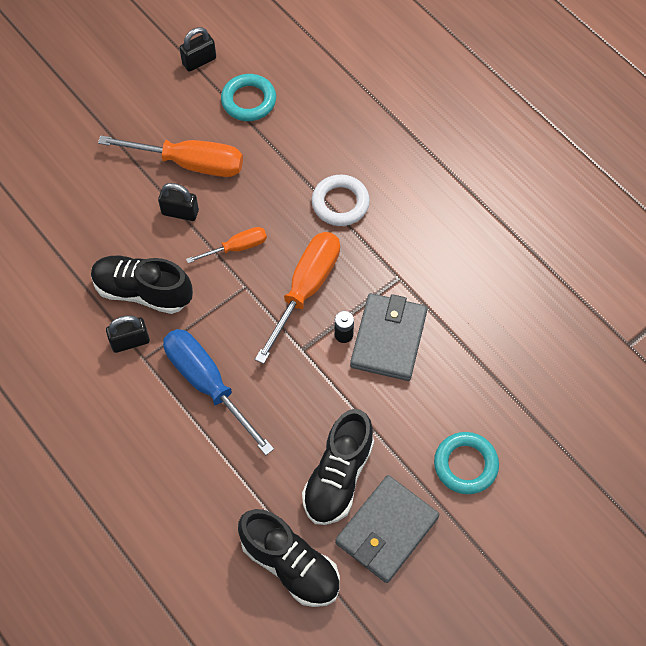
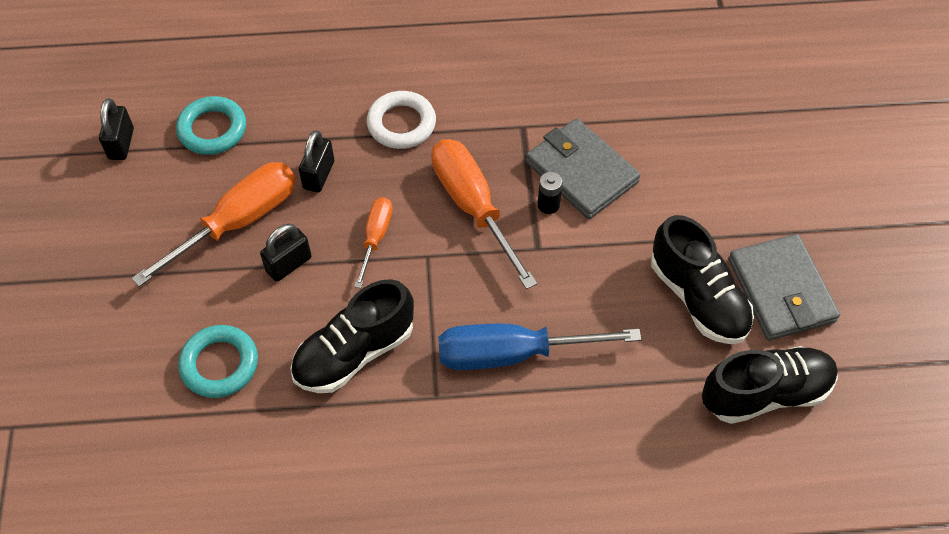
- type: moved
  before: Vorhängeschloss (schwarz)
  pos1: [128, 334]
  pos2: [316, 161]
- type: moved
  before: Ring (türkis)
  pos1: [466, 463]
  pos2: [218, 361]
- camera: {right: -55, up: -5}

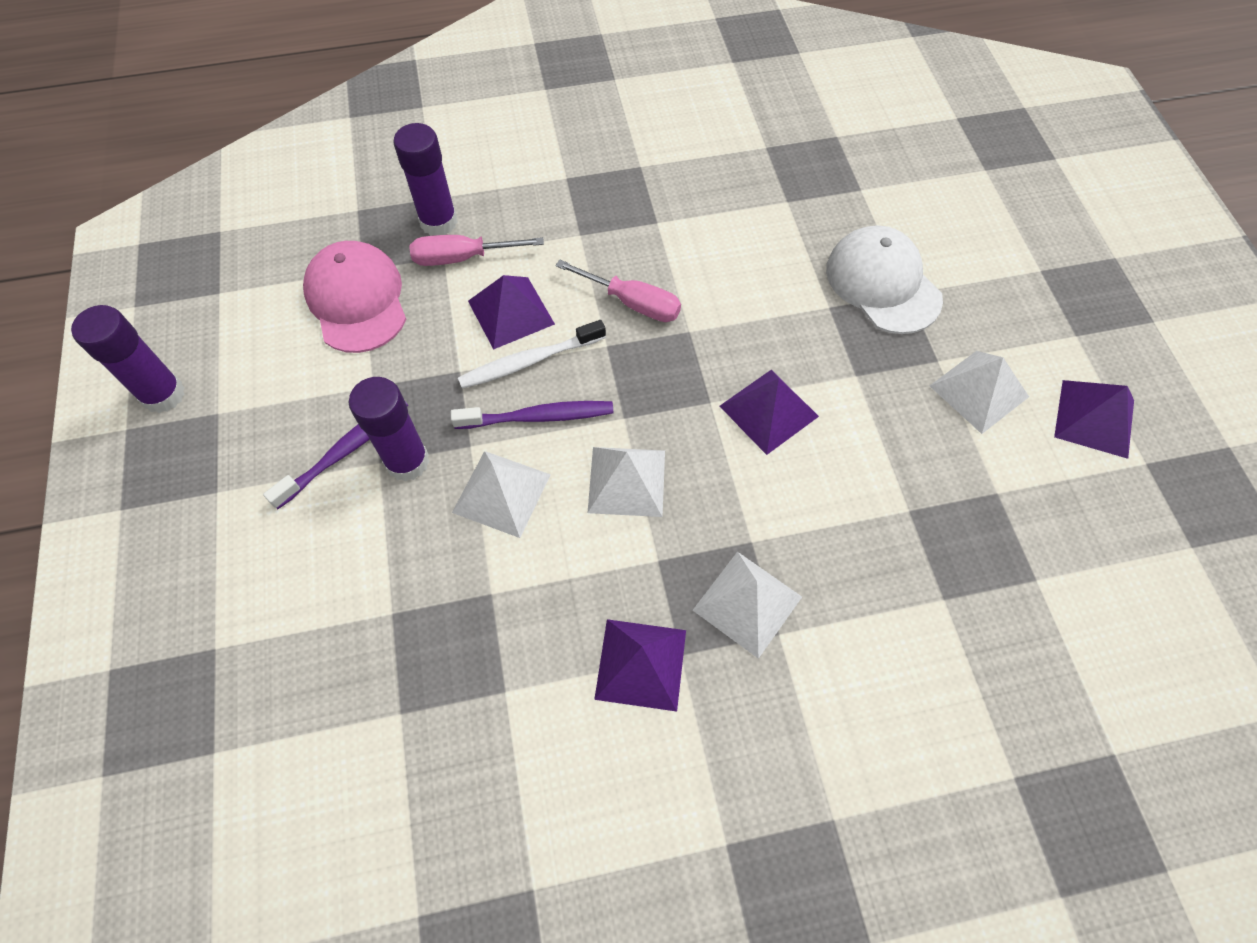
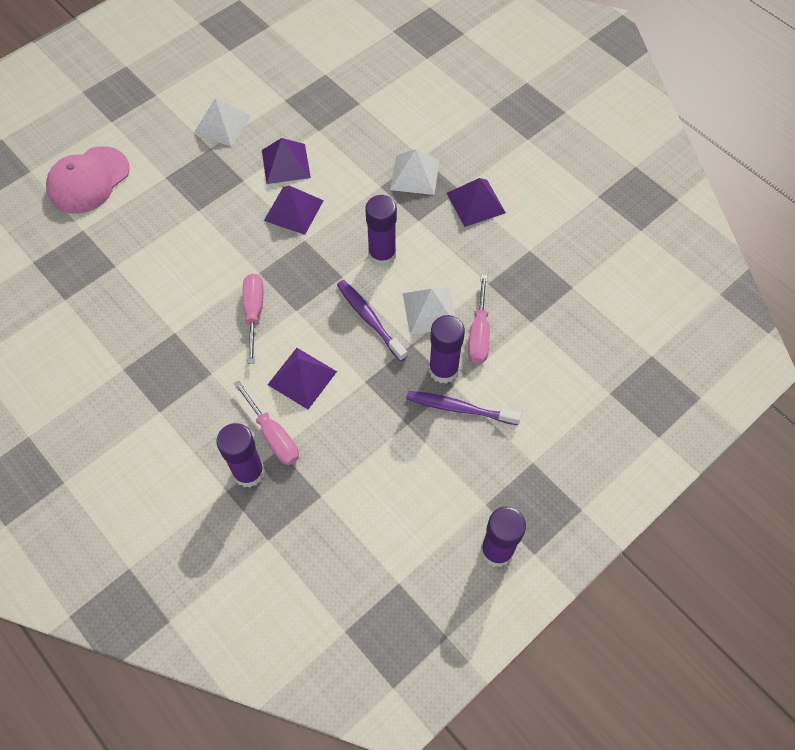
- type: moved
  before: Kappe (rosa)
  pos1: [354, 297]
  pos2: [88, 180]
- type: removed
  before: Zahnbürste (weiß)
  pos1: [532, 354]
- type: replaced
  before: Pyramide (weiß)
  after: Klebestift (lila)
  pos1: [626, 482]
  pos2: [381, 231]
- type: removed
  before: Kappe (weiß)
  pos1: [884, 279]
- type: moved
  before: Pyramide (lila)
  pos1: [1094, 419]
  pos2: [286, 161]
- type: added
  after: Schraubenzieher (rosa)
  pos2: [479, 319]
- camera: {right: -120, up: 0}

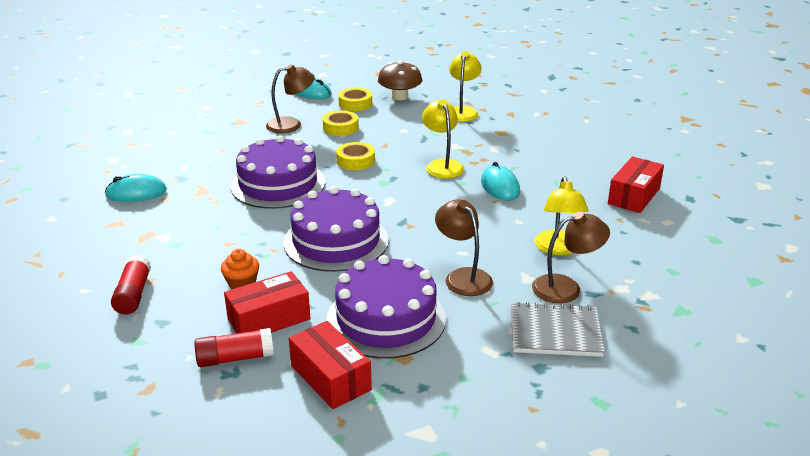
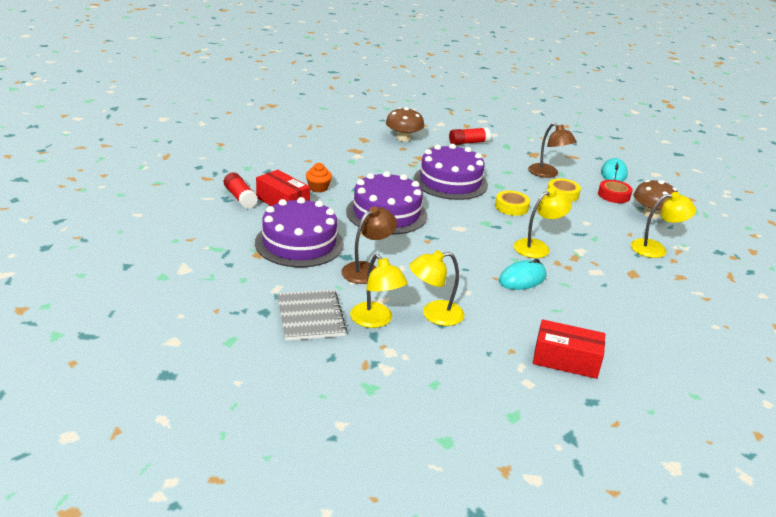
- type: replaced
  before: Computermaus (türkis)
  after: Pilz (braun)
  pos1: [136, 188]
  pos2: [405, 124]
- type: moved
  before: Klebestift (rot)
  pos1: [131, 284]
  pos2: [470, 136]
- type: removed
  before: Schachtel (rot)
  pos1: [330, 365]
- type: recoloured
  before: Klebeband (gelb)
  after: Klebeband (rot)
  pos1: [355, 99]
  pos2: [615, 191]
- type: recoloured
  before: Lampe (braun)
  after: Lampe (gelb)
  pos1: [571, 257]
  pos2: [379, 291]
- camera: {right: 70, up: 0}

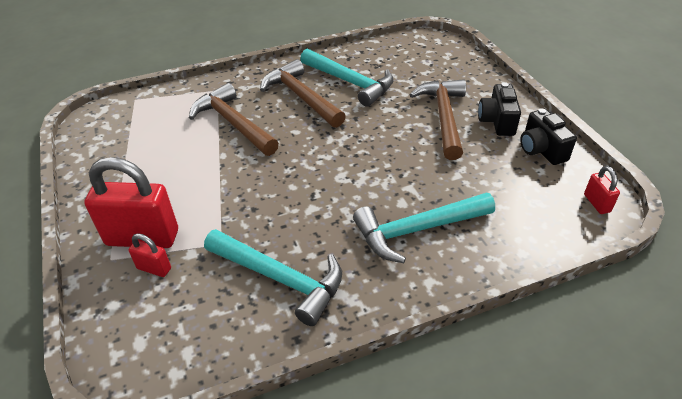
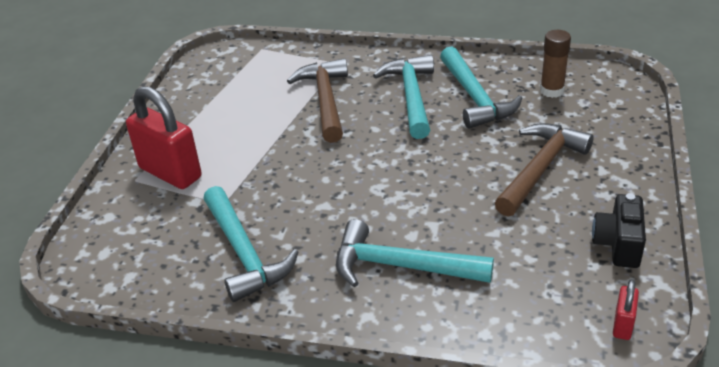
- type: removed
  before: Vorhängeschloss (rot)
  pos1: [150, 255]
- type: recoloured
  before: Hammer (braun)
  after: Hammer (türkis)
  pos1: [303, 93]
  pos2: [403, 97]
- type: removed
  before: Kamera (schwarz)
  pos1: [499, 109]
- type: added
  after: Klebestift (braun)
  pos2: [555, 64]
- camera: {right: 35, up: -5}

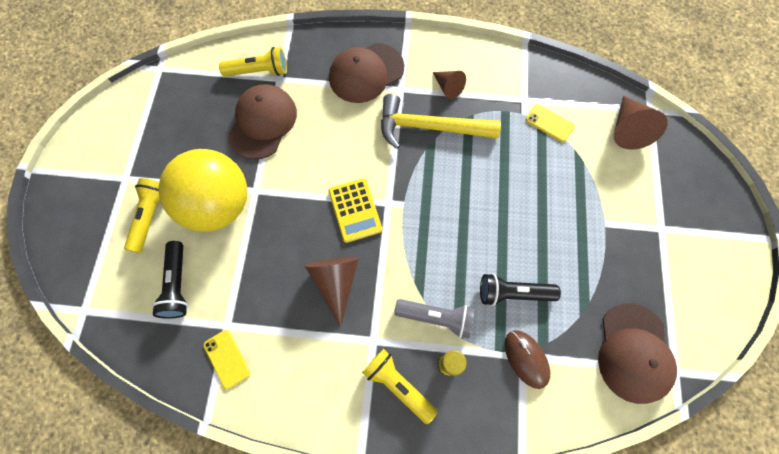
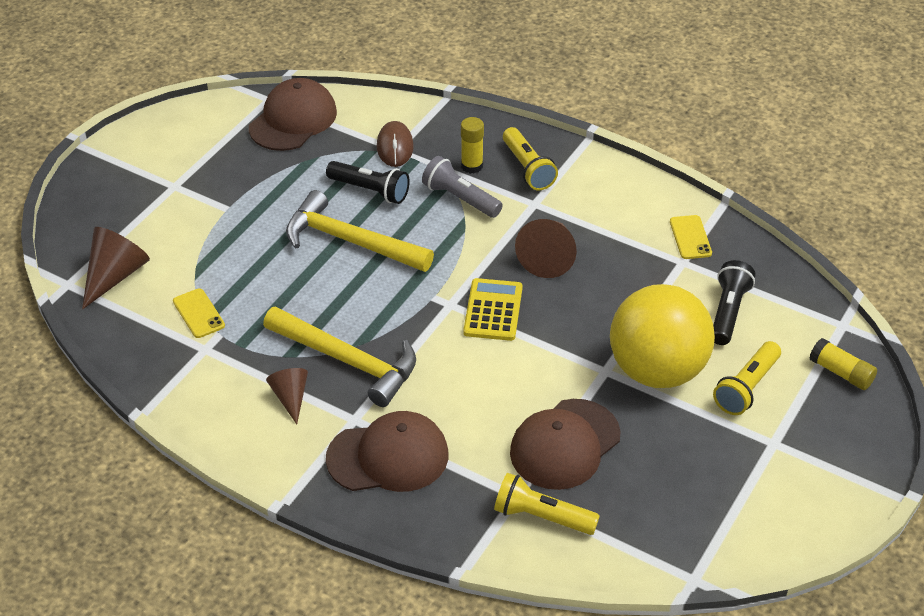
- type: added
  after: Hammer (gelb)
  pos2: [360, 231]
- type: added
  after: Klebestift (gelb)
  pos2: [843, 364]
- camera: {right: -155, up: -25}

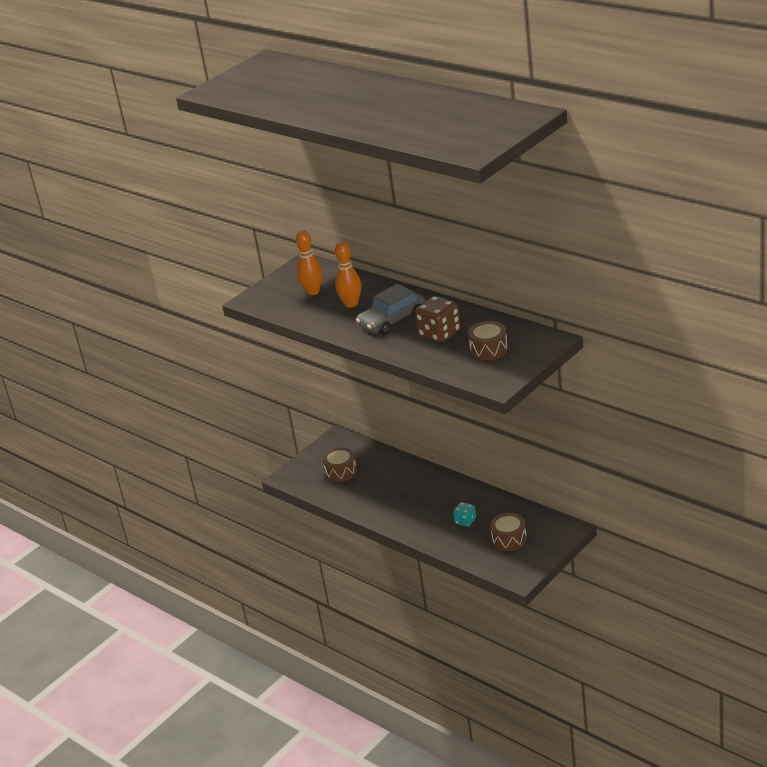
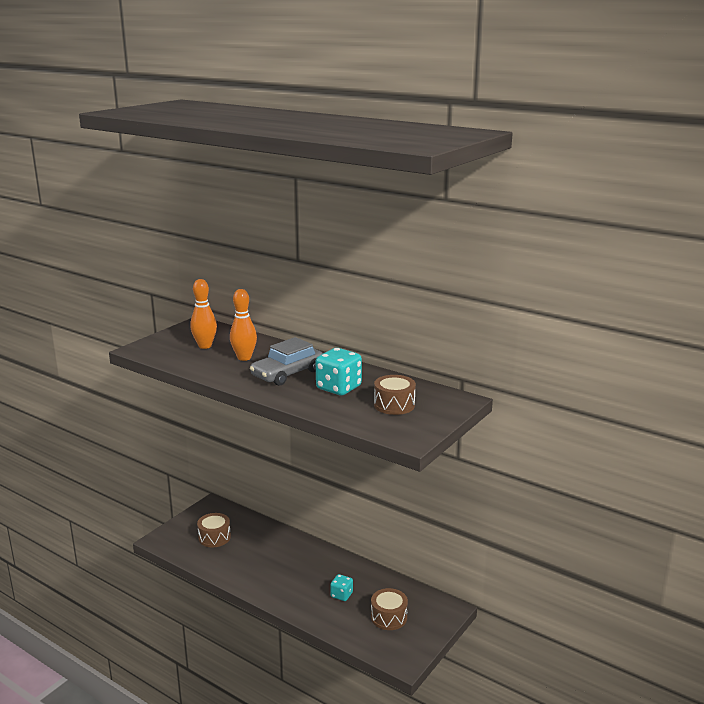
- type: recoloured
  before: Spielwürfel (braun)
  after: Spielwürfel (türkis)
  pos1: [437, 319]
  pos2: [339, 371]
- camera: {right: -10, up: -10}

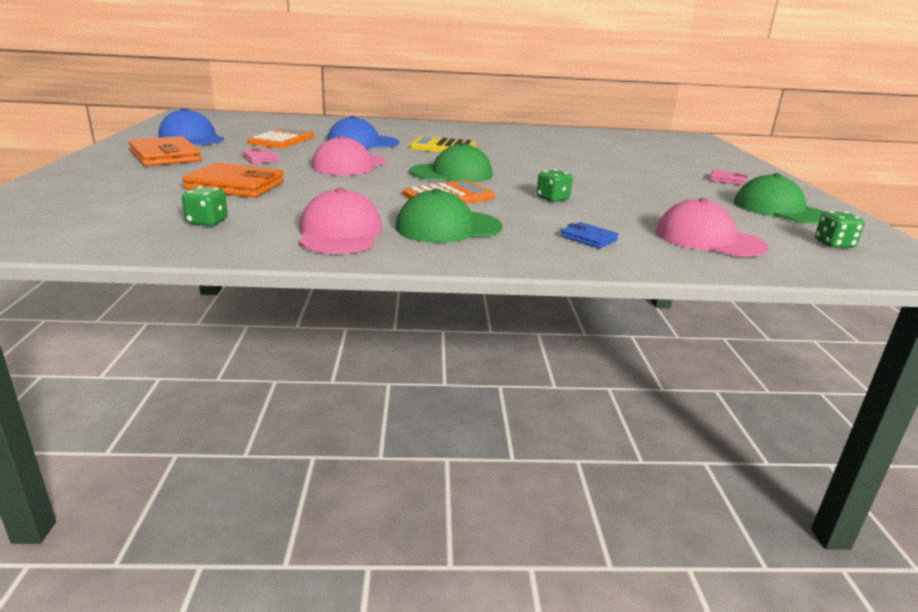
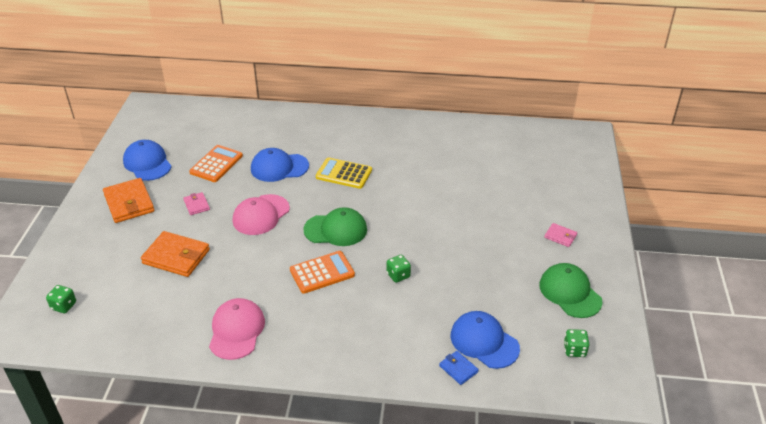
- type: moved
  before: Spielwürfel (grün)
  pos1: [205, 206]
  pos2: [61, 299]
- type: removed
  before: Kappe (grün)
  pos1: [448, 215]
- type: moved
  before: Geldbörse (blau)
  pos1: [590, 235]
  pos2: [459, 368]
- type: recoloured
  before: Kappe (rosa)
  after: Kappe (blau)
  pos1: [712, 227]
  pos2: [485, 340]
- camera: {right: 10, up: 15}

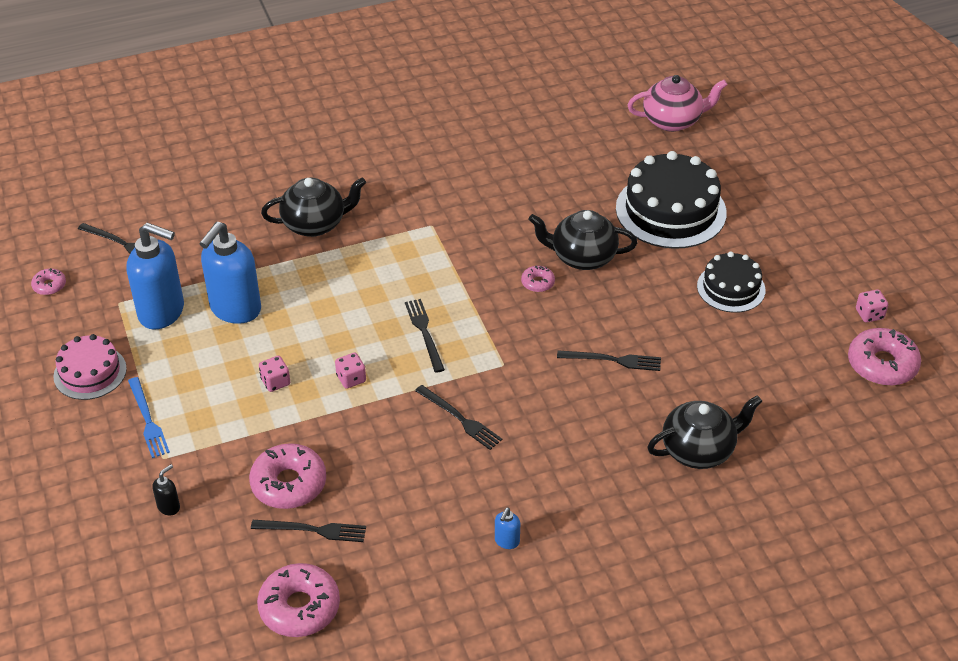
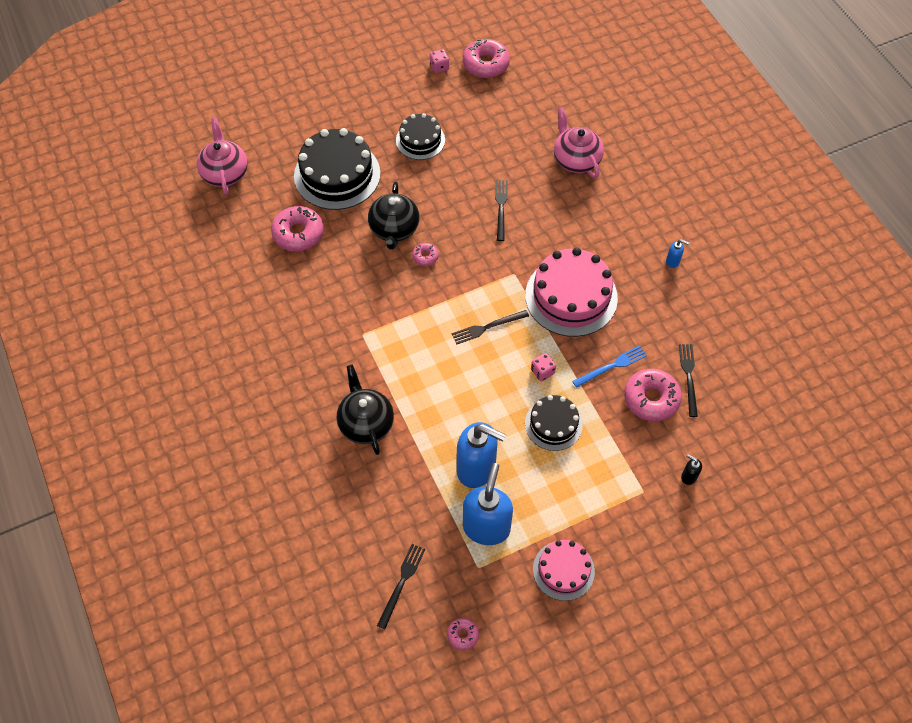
- type: moved
  before: Gabel (blau)
  pos1: [149, 417]
  pos2: [609, 366]
- type: moved
  before: Donut (rosa)
  pos1: [298, 600]
  pos2: [297, 229]
- type: replaced
  before: Spielwürfel (rosa)
  after: Kuchen (schwarz)
  pos1: [274, 374]
  pos2: [554, 423]
- type: replaced
  before: Gabel (schwarz)
  after: Kuchen (rosa)
  pos1: [458, 417]
  pos2: [571, 292]
- type: recoloured
  before: Teekanne (schwarz)
  after: Teekanne (rosa)
  pos1: [704, 432]
  pos2: [579, 142]
- camera: {right: -95, up: 15}

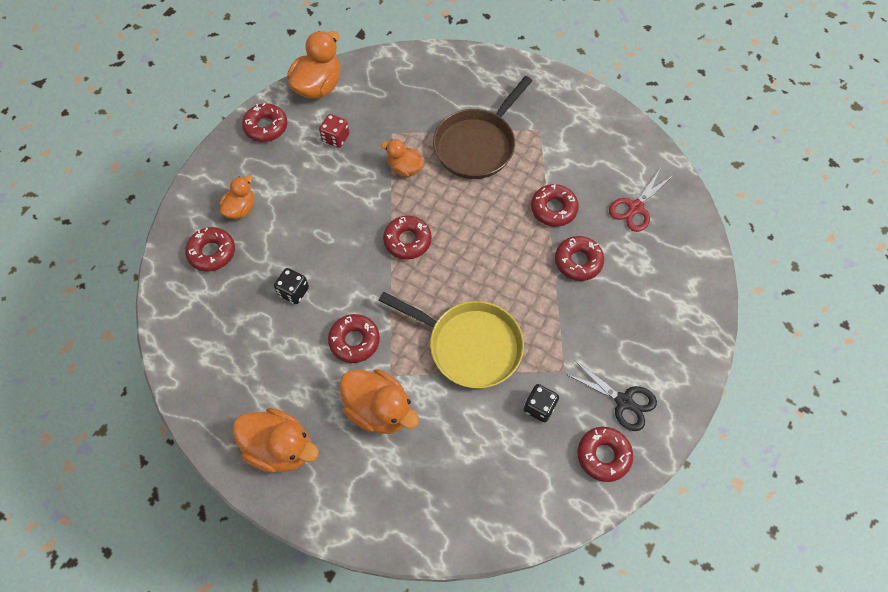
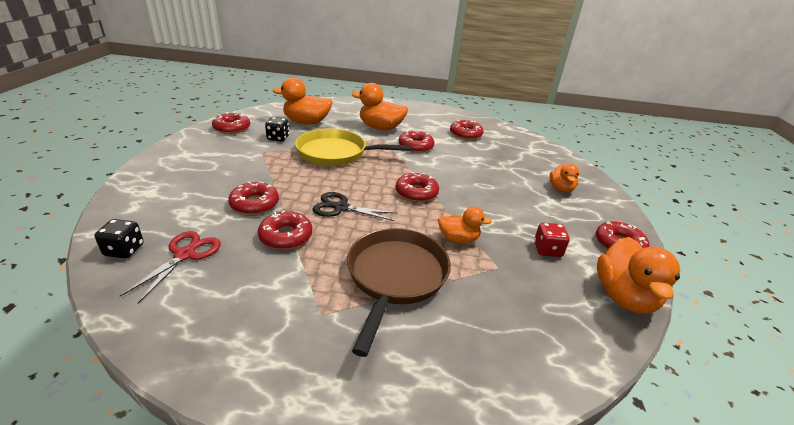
- type: moved
  before: Donut (rot)
  pos1: [210, 249]
  pos2: [466, 130]
- type: moved
  before: Ente (orange)
  pos1: [275, 440]
  pos2: [303, 101]
- type: moved
  before: Spielwürfel (schwarz)
  pos1: [291, 286]
  pos2: [119, 238]
- type: moved
  before: Schere (schwarz)
  pos1: [611, 395]
  pos2: [354, 206]
- camera: {right: 155, up: -30}

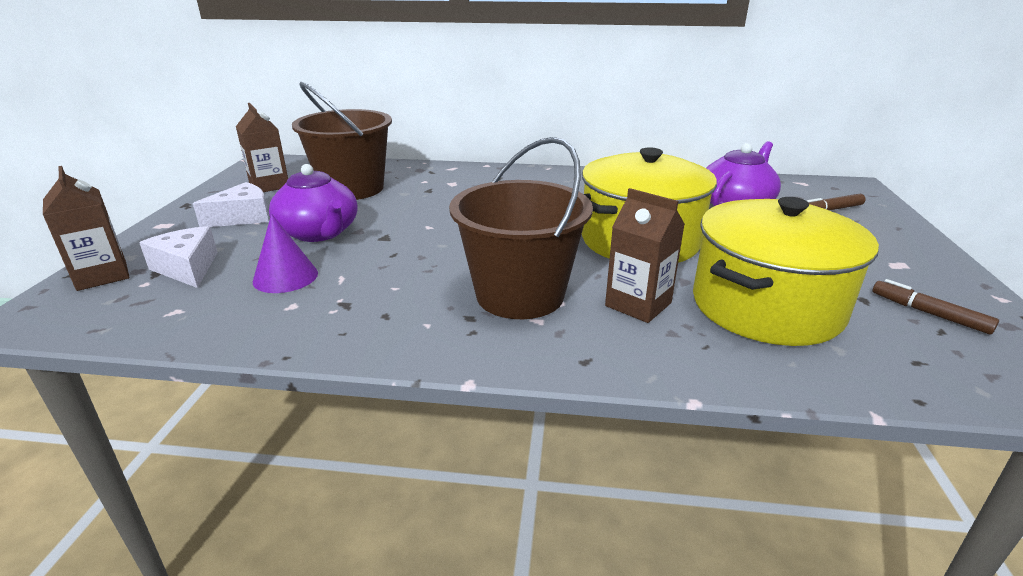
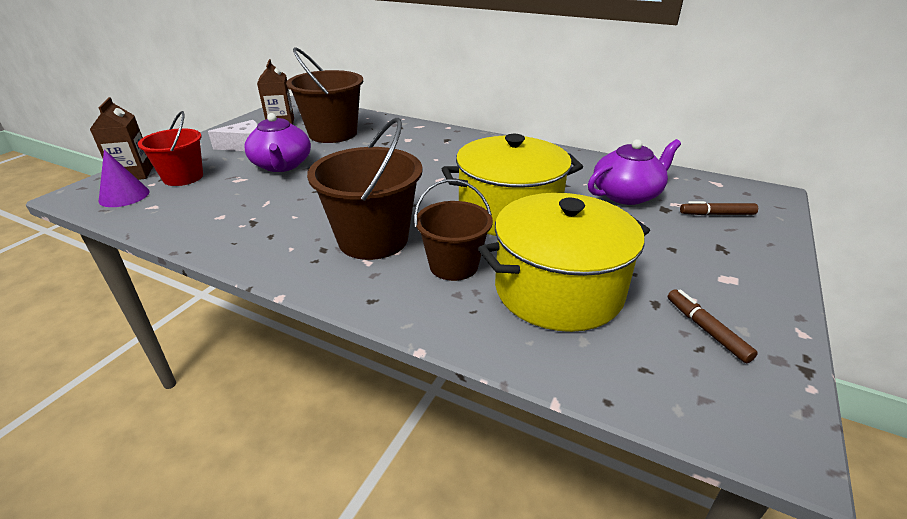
- type: replaced
  before: Käse (weiß)
  after: Eimer (rot)
  pos1: [178, 257]
  pos2: [170, 148]
- type: moved
  before: Kegel (lila)
  pos1: [285, 253]
  pos2: [123, 178]
- type: replaced
  before: Getränkekarton (braun)
  after: Eimer (braun)
  pos1: [645, 255]
  pos2: [453, 230]
- camera: {right: 20, up: 5}

